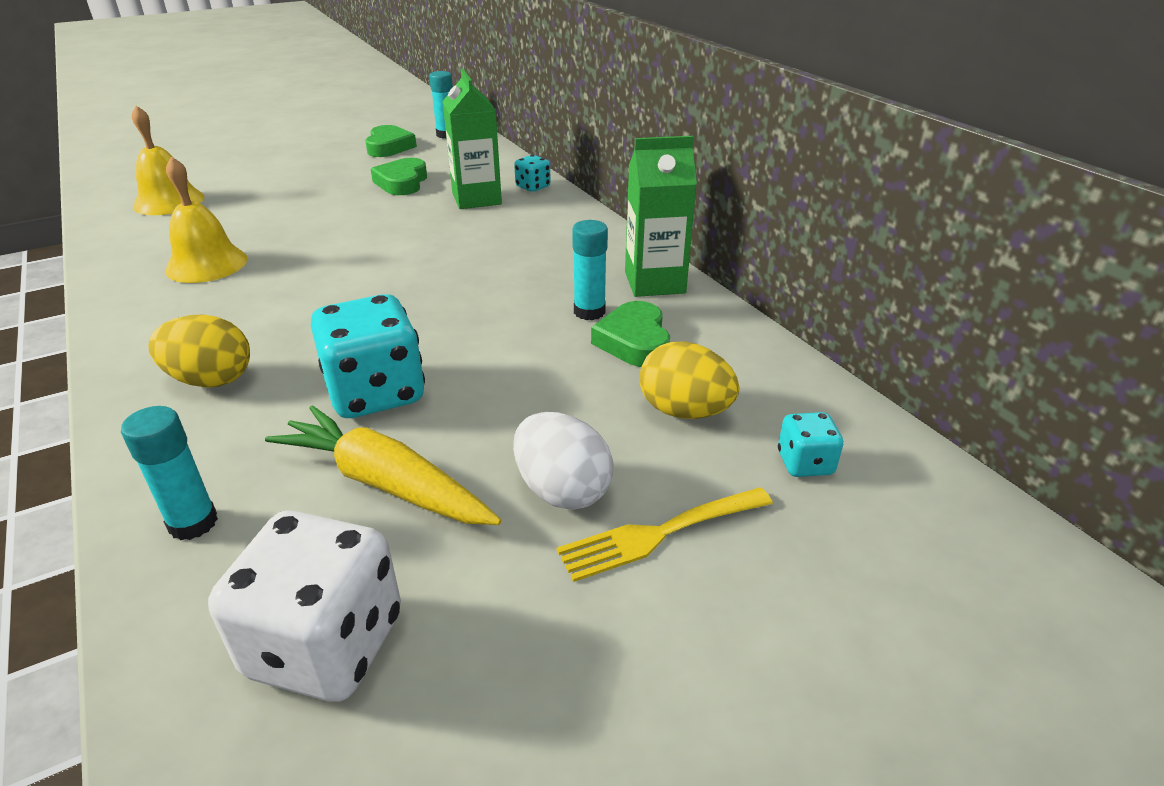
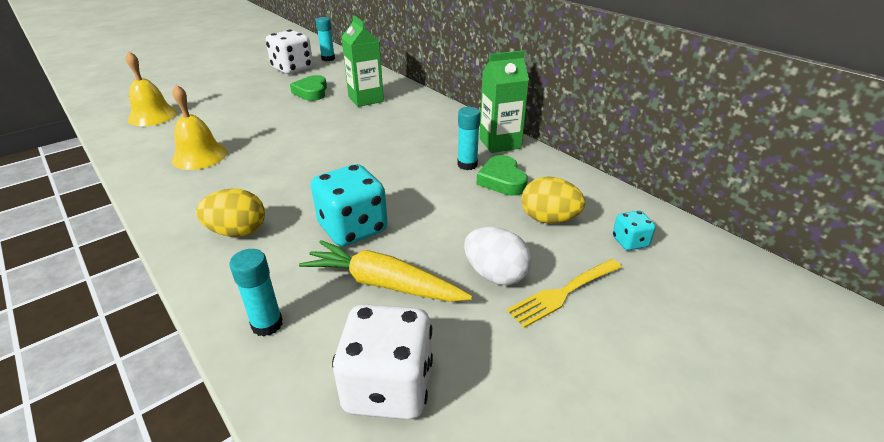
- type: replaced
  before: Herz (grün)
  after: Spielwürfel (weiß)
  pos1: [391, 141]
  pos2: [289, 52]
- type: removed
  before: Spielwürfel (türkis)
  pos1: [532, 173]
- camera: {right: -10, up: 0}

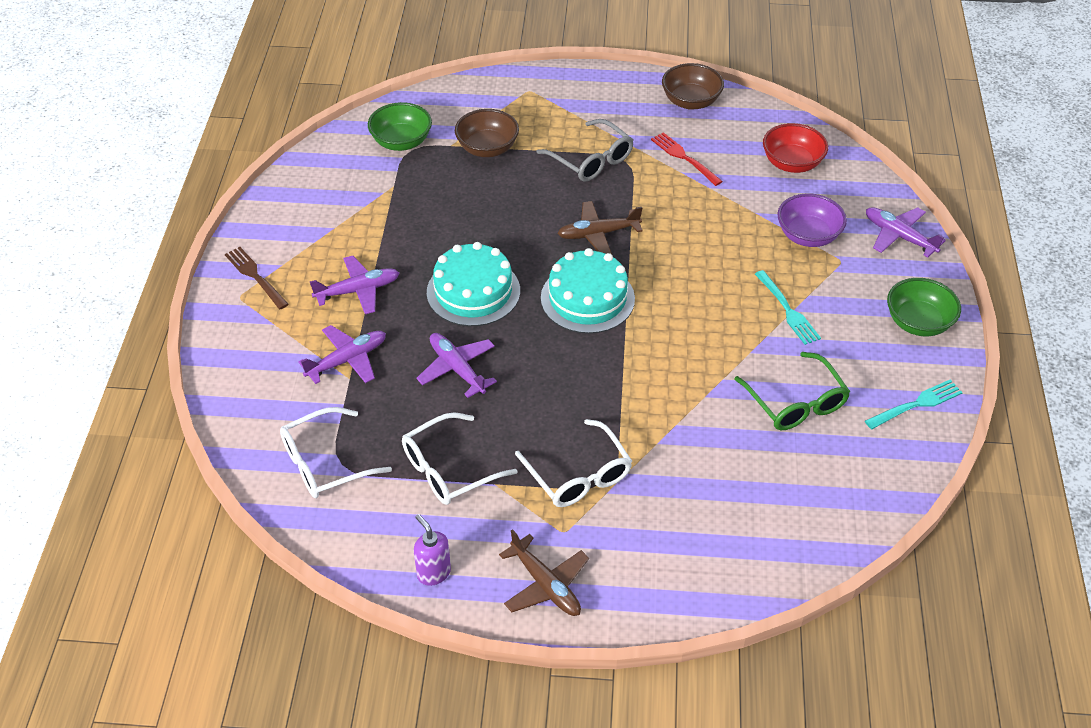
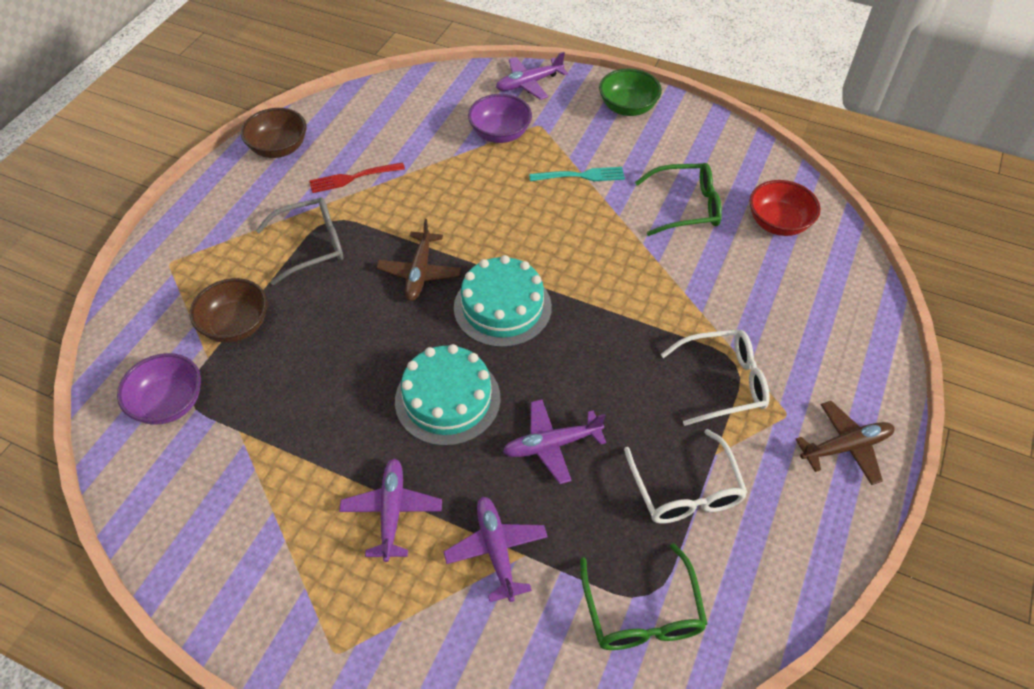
- type: removed
  before: Gabel (braun)
  pos1: [257, 278]
- type: recoloured
  before: Brille (weiß)
  after: Brille (grün)
  pos1: [336, 452]
  pos2: [643, 596]
- type: recoloured
  before: Schüssel (grün)
  after: Schüssel (lila)
  pos1: [400, 126]
  pos2: [159, 389]
- type: removed
  before: Seifenspender (lila)
  pos1: [432, 550]
- type: moved
  before: Schüssel (rot)
  pos1: [795, 148]
  pos2: [785, 208]
- type: removed
  before: Gabel (türkis)
  pos1: [914, 404]
- camera: {right: -70, up: 5}

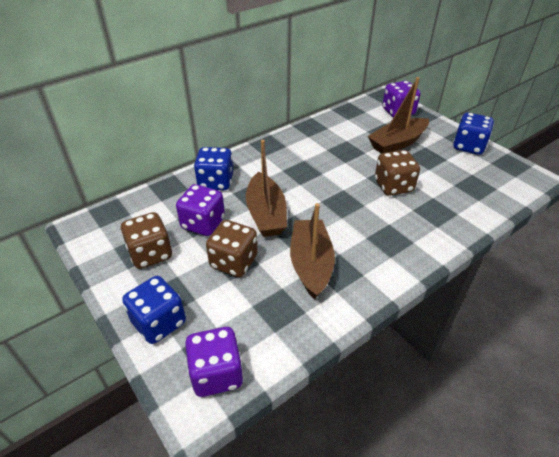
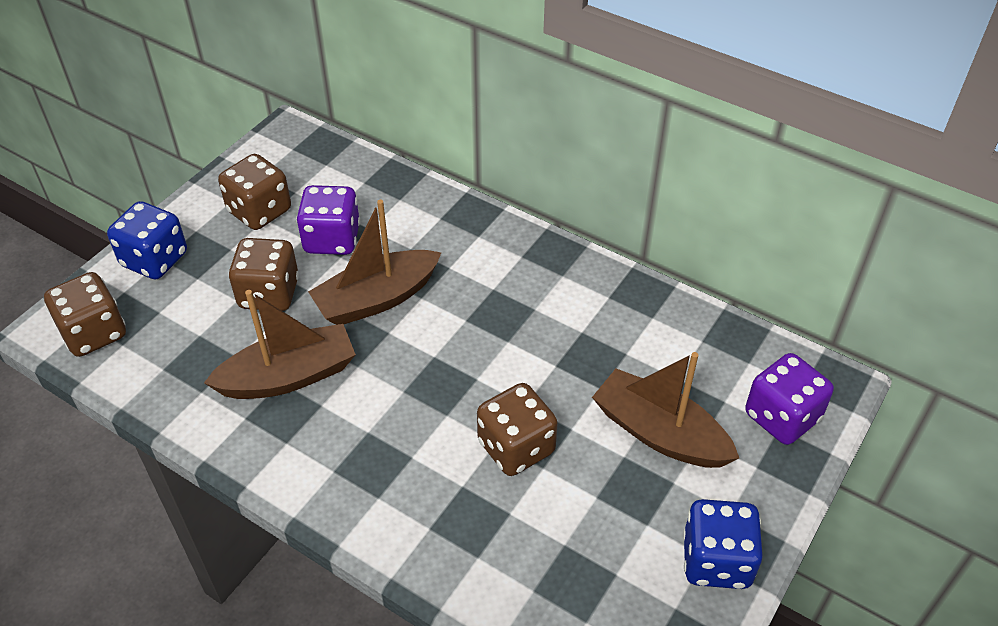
- type: recoloured
  before: Spielwürfel (lila)
  after: Spielwürfel (braun)
  pos1: [214, 362]
  pos2: [85, 314]
- type: removed
  before: Spielwürfel (blau)
  pos1: [213, 168]
- camera: {right: 70, up: 5}

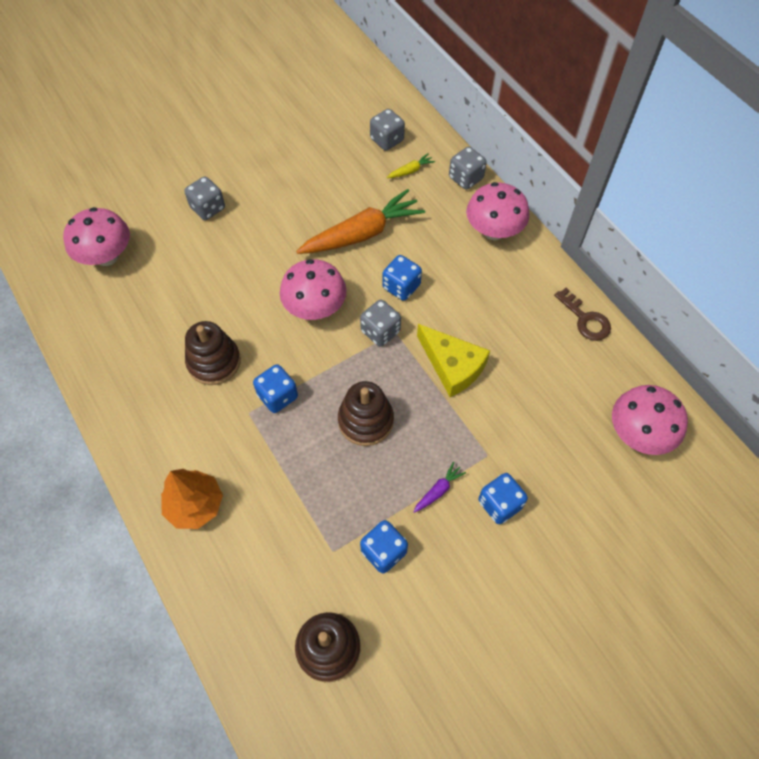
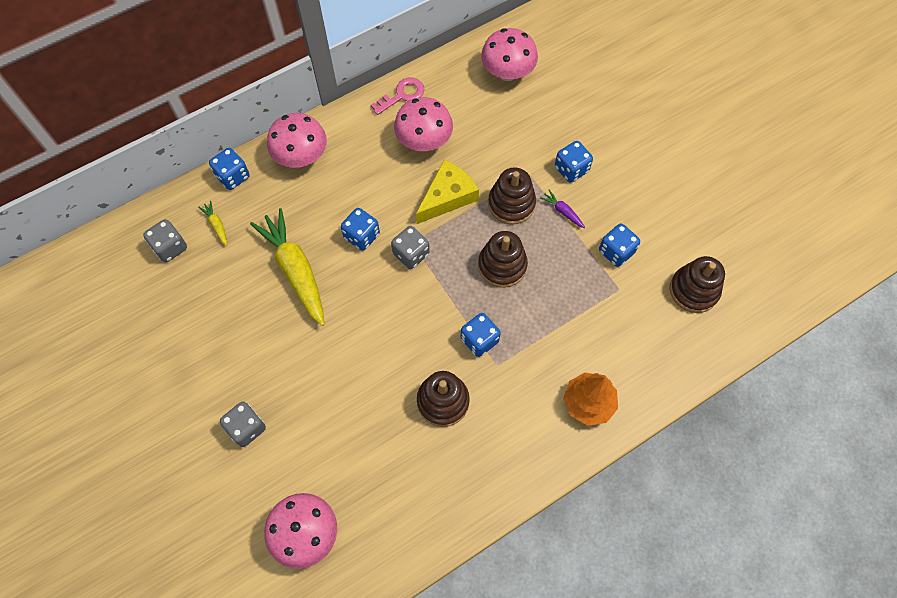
- type: moved
  before: Pilz (rosa)
  pos1: [313, 289]
  pos2: [423, 124]
- type: recoloured
  before: Karotte (orange)
  after: Karotte (gelb)
  pos1: [360, 221]
  pos2: [287, 267]
- type: recoloured
  before: Spielwürfel (grau)
  after: Spielwürfel (blau)
  pos1: [468, 168]
  pos2: [229, 169]
- type: recoloured
  before: Schlüssel (braun)
  after: Schlüssel (rosa)
  pos1: [582, 314]
  pos2: [398, 96]
- type: added
  after: Stapelspielzeug (braun)
  pos2: [512, 195]
- camera: {right: -90, up: 5}

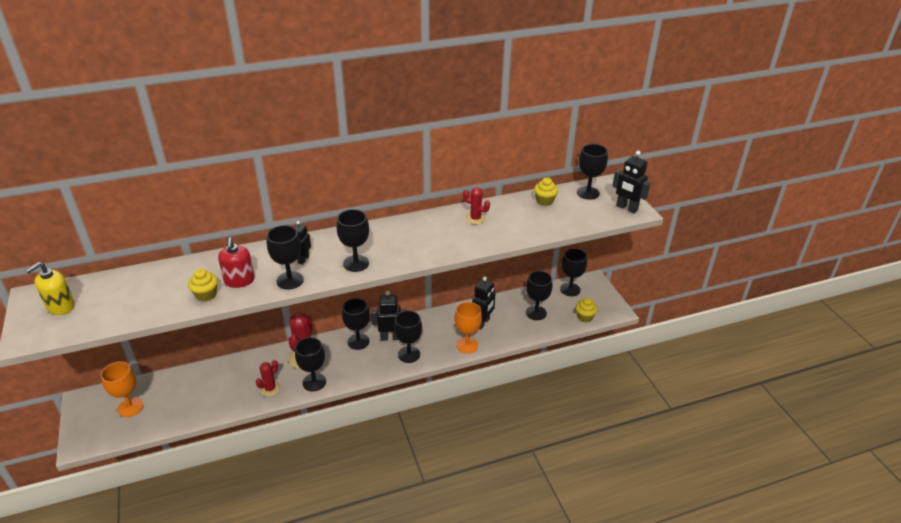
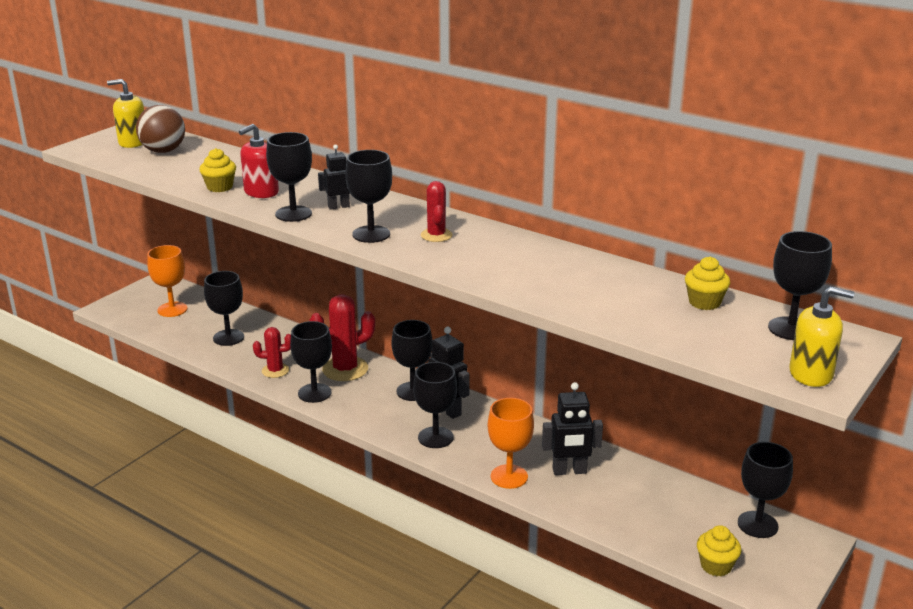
- type: moved
  before: Kaktus (rot)
  pos1: [476, 206]
  pos2: [436, 211]
- type: moved
  before: Kelch (schwarz)
  pos1: [539, 295]
  pos2: [224, 308]
- type: replaced
  before: Roboter (schwarz)
  after: Seifenspender (gelb)
  pos1: [631, 182]
  pos2: [821, 336]
- type: added
  after: Ball (braun)
  pos2: [160, 129]
- camera: {right: 55, up: -10}

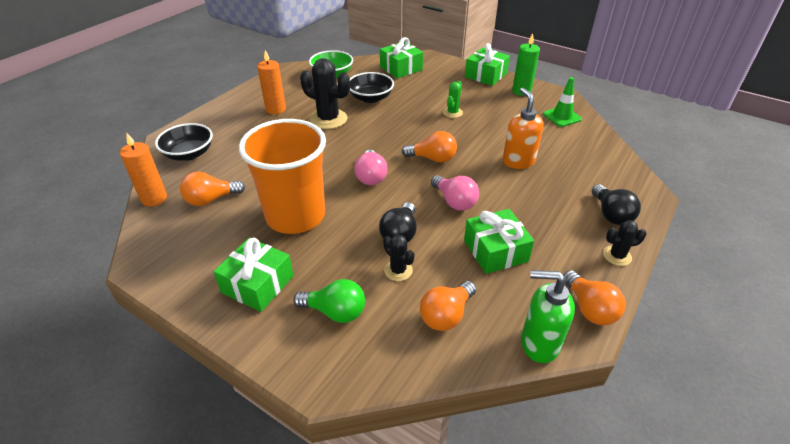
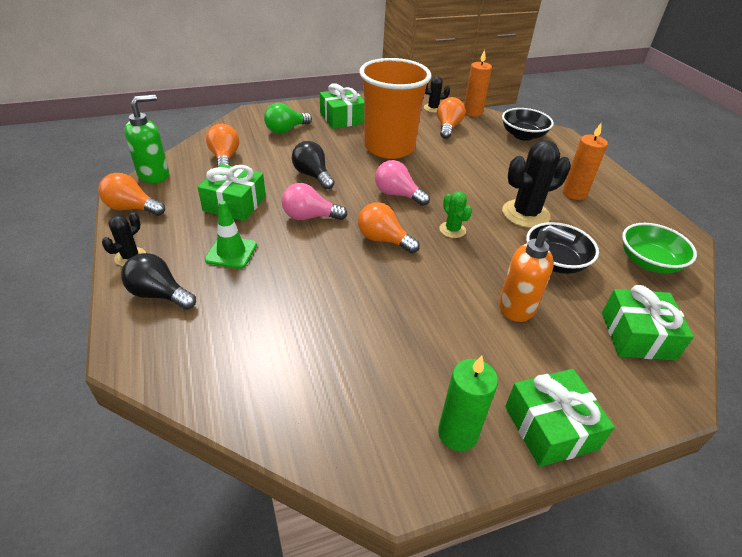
- type: moved
  before: Kaktus (schwarz)
  pos1: [399, 257]
  pos2: [437, 94]
- type: turned
  before: Glühbirne (orange)
  pos1: [429, 147]
  pos2: [389, 227]
  turn: 75
- type: moved
  before: Kaktus (grün)
  pos1: [453, 99]
  pos2: [455, 214]
- type: moved
  before: Seifenspender (orange)
  pos1: [523, 128]
  pos2: [537, 273]
- type: moved
  before: Leitkegel (grün)
  pos1: [562, 102]
  pos2: [231, 235]
- camera: {right: 125, up: 0}

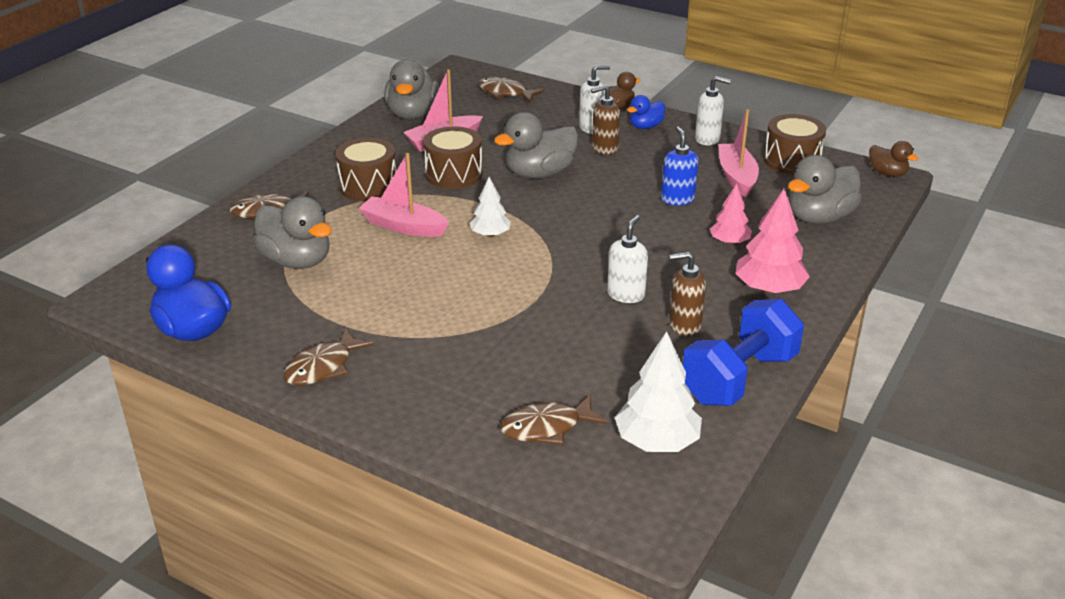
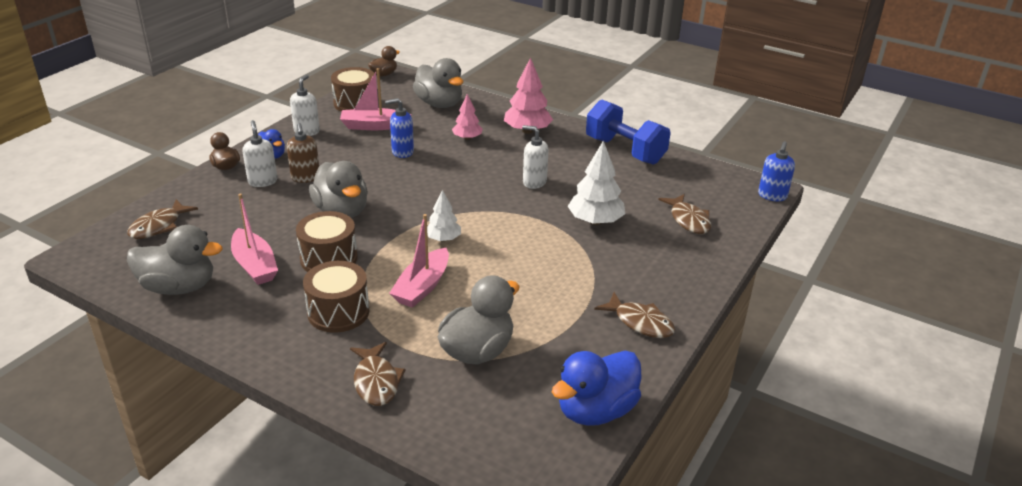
- type: moved
  before: Baum (weiß)
  pos1: [658, 392]
  pos2: [596, 182]
- type: removed
  before: Seifenspender (braun)
  pos1: [687, 294]
- type: added
  after: Seifenspender (blau)
  pos2: [776, 171]
- camera: {right: -90, up: 0}

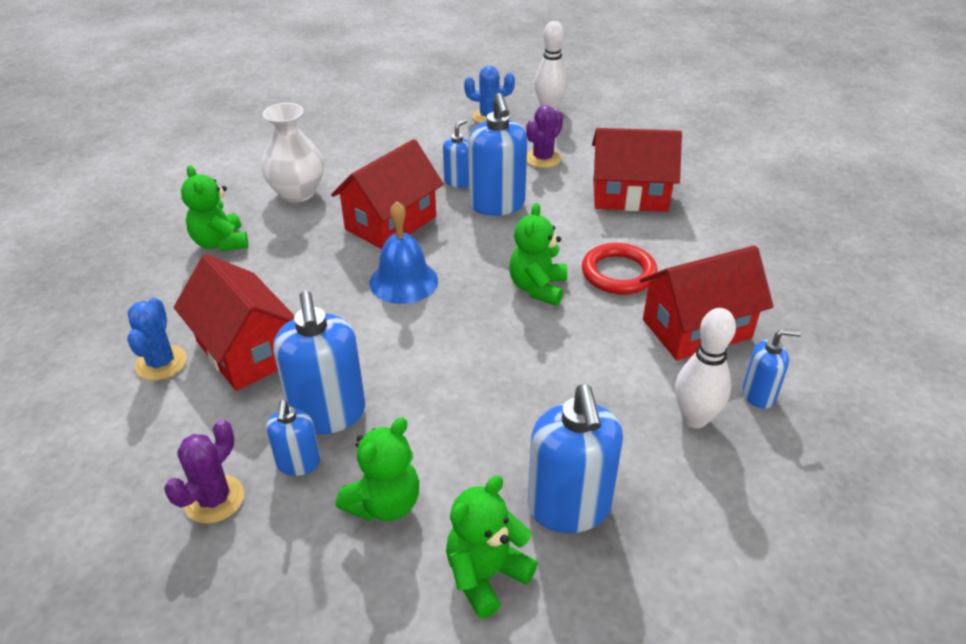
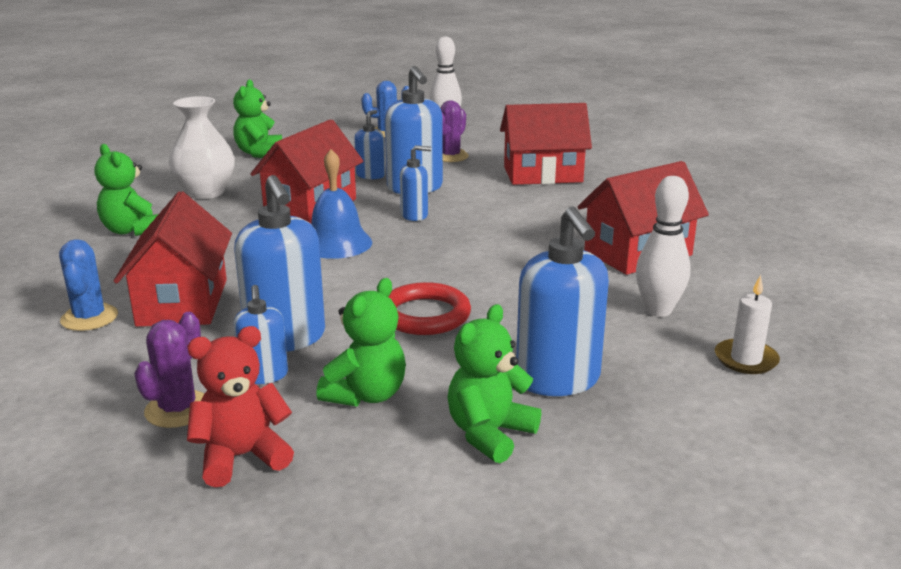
- type: turned
  before: Haus (rot)
  pos1: [234, 322]
  pos2: [173, 259]
  turn: 45
- type: moved
  before: Teddybär (grün)
  pos1: [538, 254]
  pos2: [257, 119]
- type: moved
  before: Ring (rot)
  pos1: [620, 269]
  pos2: [430, 308]
- type: moved
  before: Seifenspender (blau)
  pos1: [772, 369]
  pos2: [415, 183]
- type: added
  after: Teddybär (rot)
  pos2: [240, 406]
- type: added
  after: Kerze (weiß)
  pos2: [747, 324]
- camera: {right: -10, up: -15}

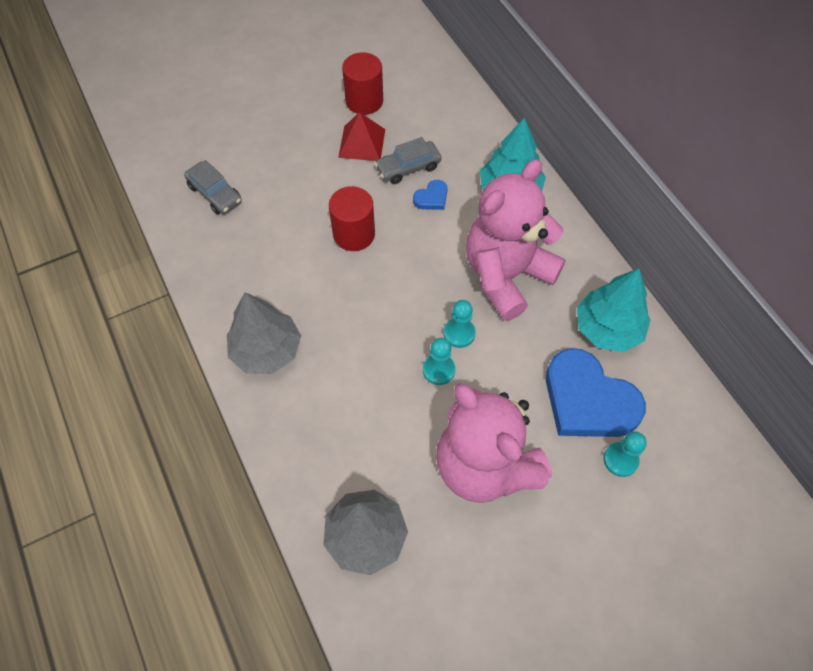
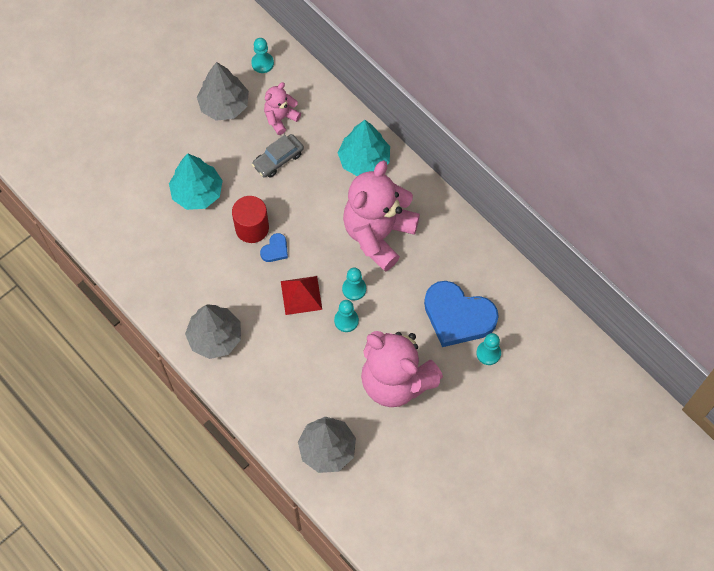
- type: removed
  before: Auto (grau)
  pos1: [213, 187]
- type: moved
  before: Pyramide (rot)
  pos1: [361, 136]
  pos2: [301, 295]
- type: replaced
  before: Vollzylinder (rot)
  after: Baum (grau)
  pos1: [362, 83]
  pos2: [223, 91]
- type: moved
  before: Herz (blau)
  pos1: [430, 195]
  pos2: [274, 247]
- type: moved
  before: Baum (türkis)
  pos1: [613, 310]
  pos2: [196, 181]
- type: added
  after: Bauer (türkis)
  pos2: [262, 55]
- type: added
  after: Teddybär (rosa)
  pos2: [282, 108]
- camera: {right: -15, up: 5}

